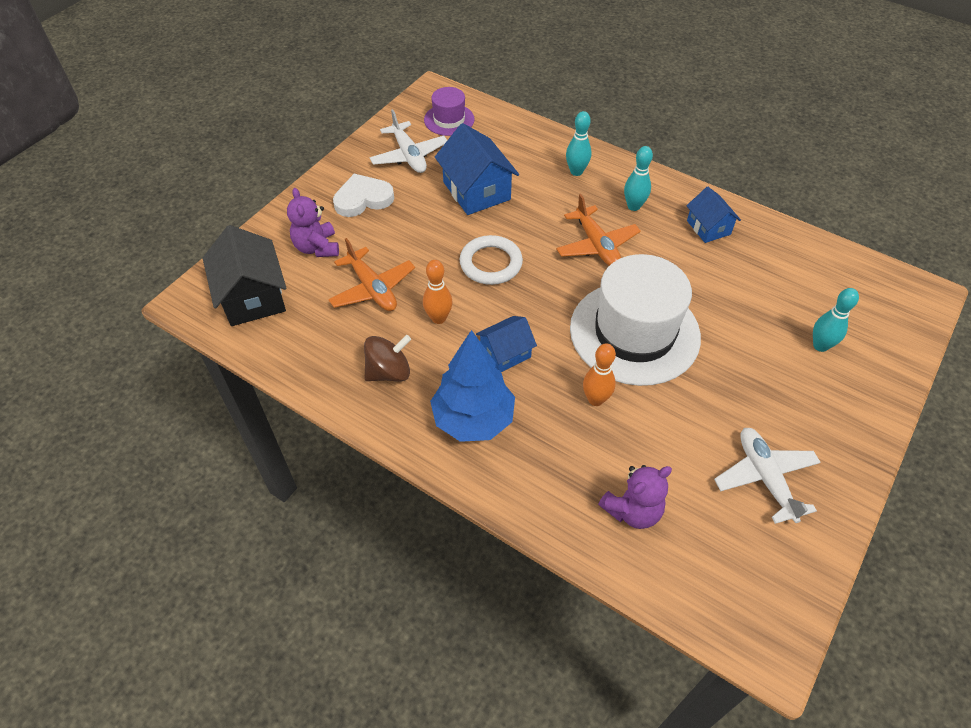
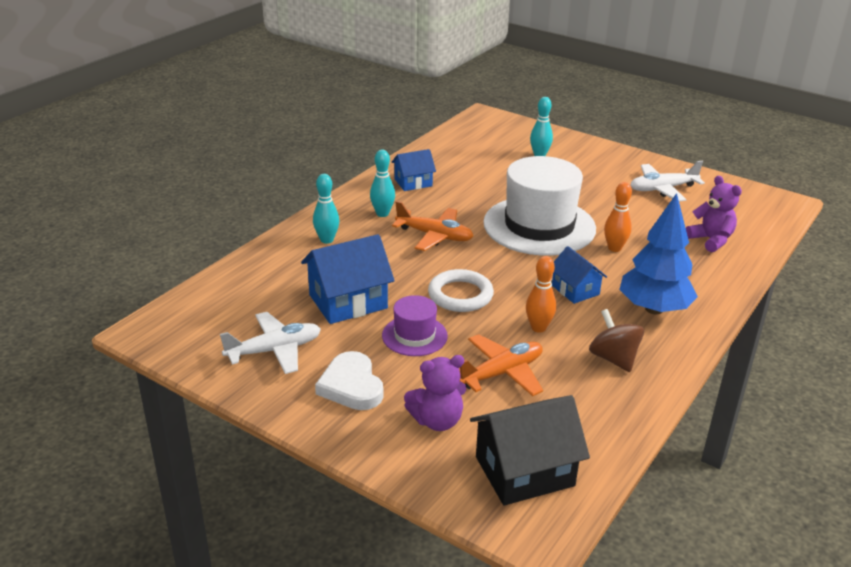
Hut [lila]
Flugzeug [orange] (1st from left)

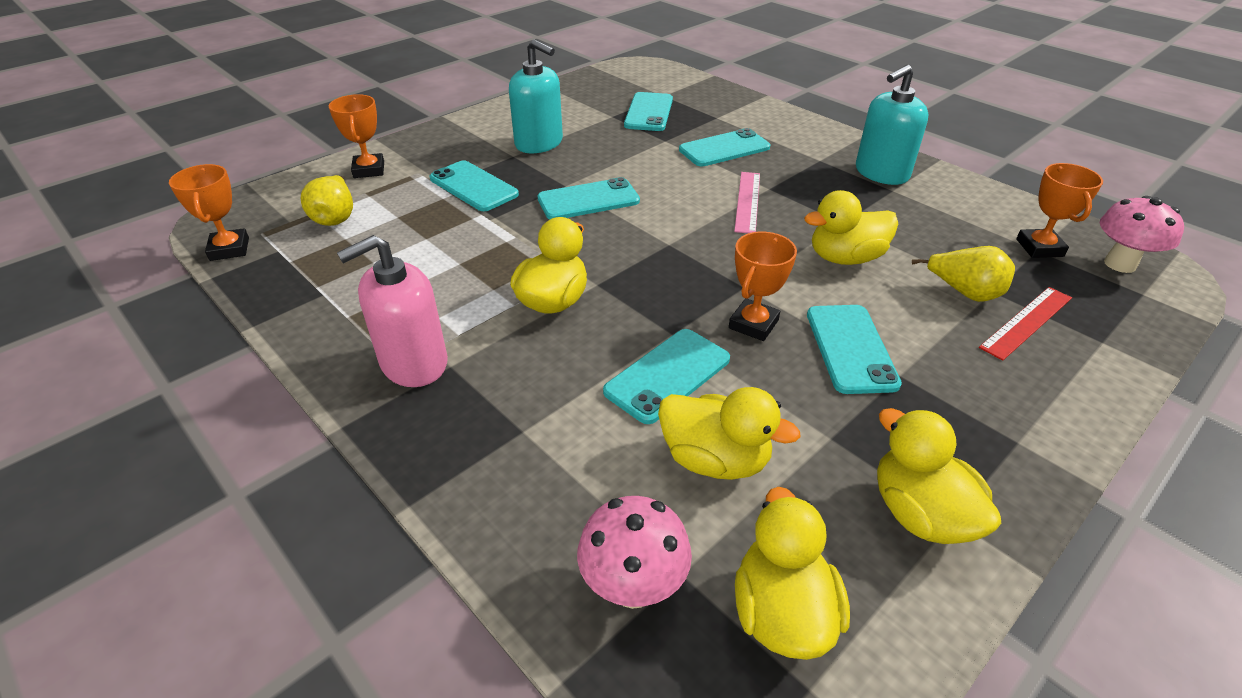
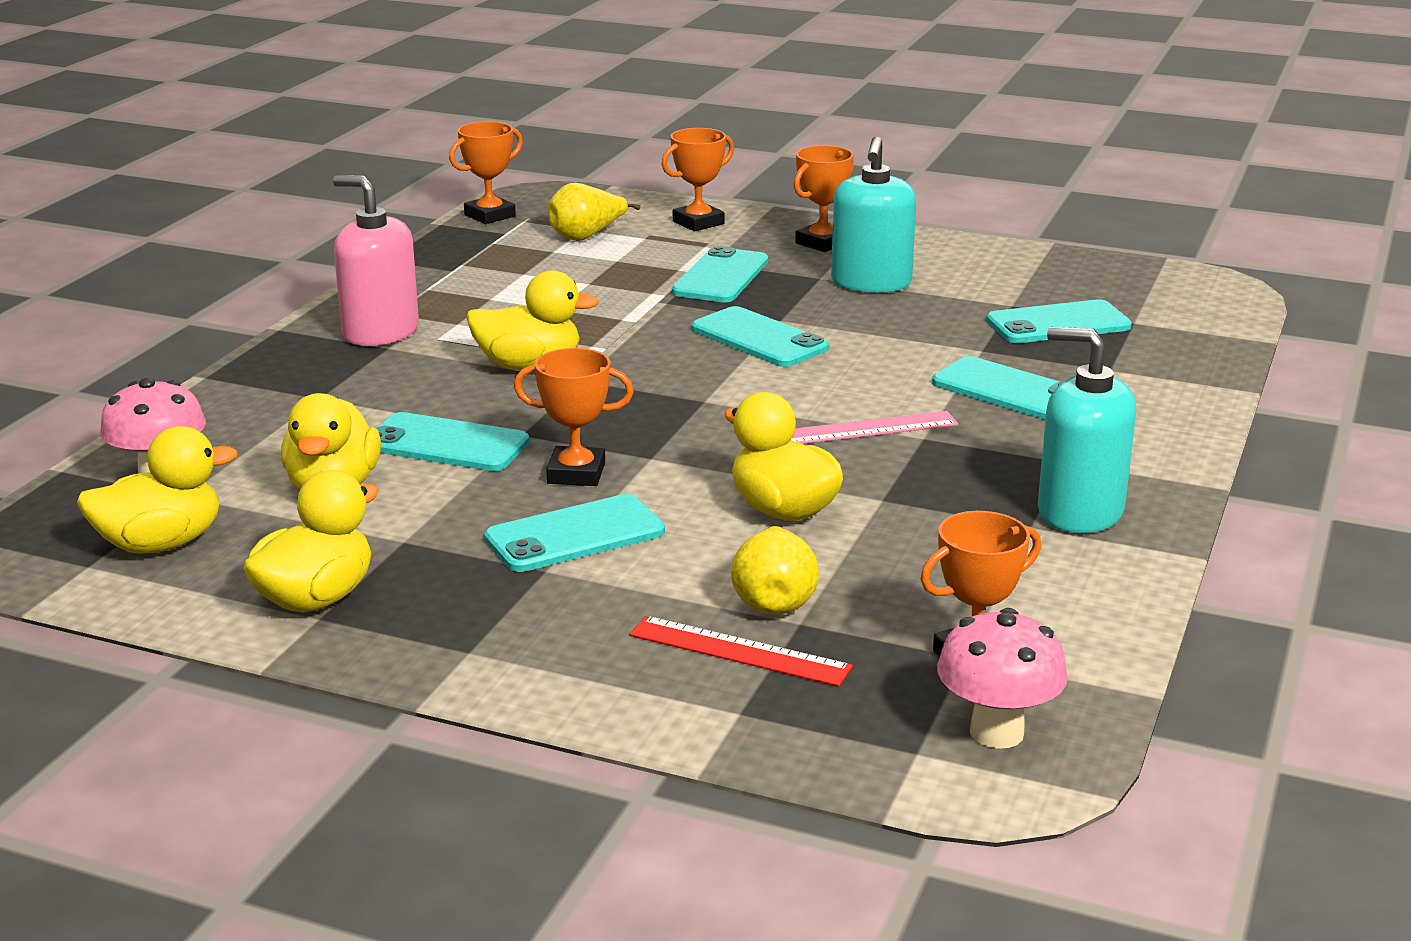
Pokal [orange] (4th from left)

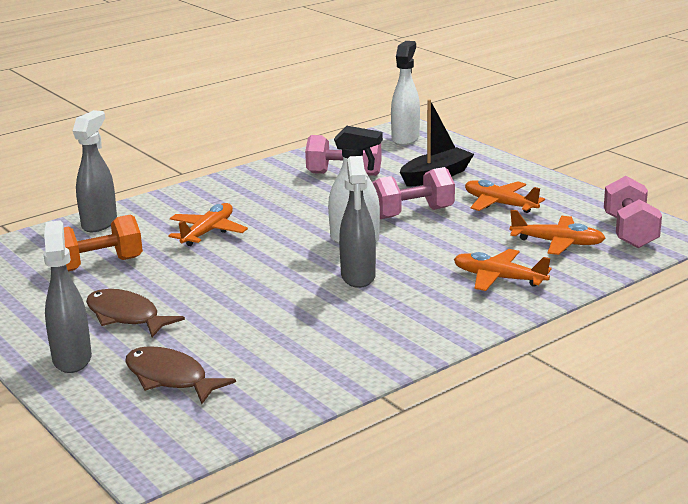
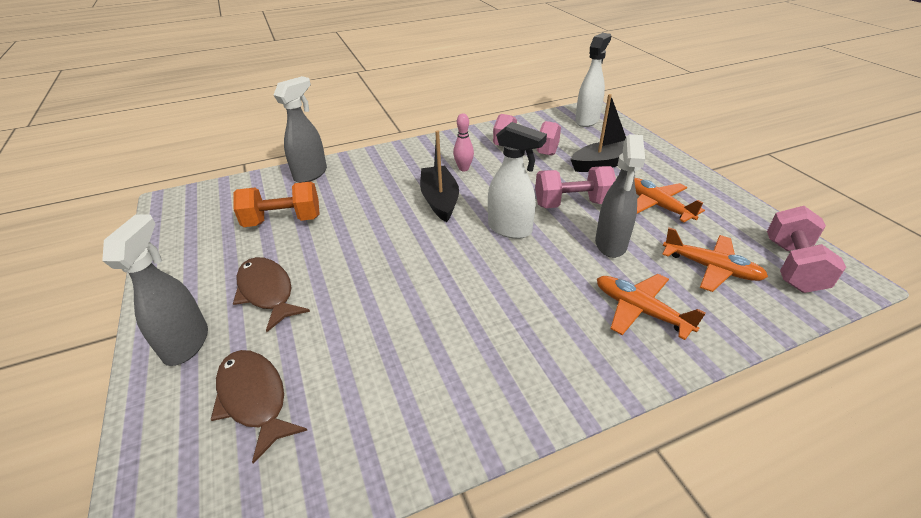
Sprühflasche [grau] (3rd from left)
Flugzeug [orange] (1st from left in the first image)
Bowlingkegel [rosa]
Boot [schwarz] (1st from left)

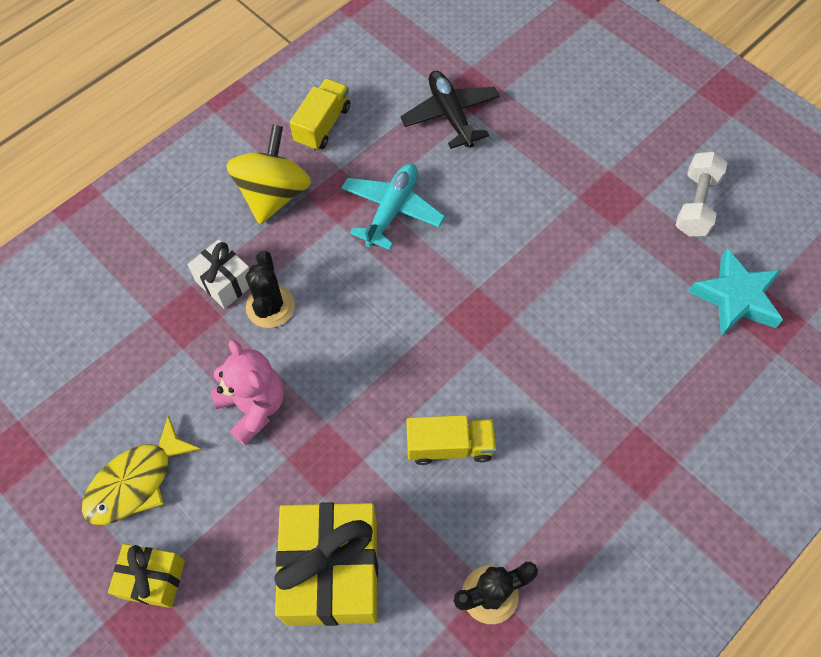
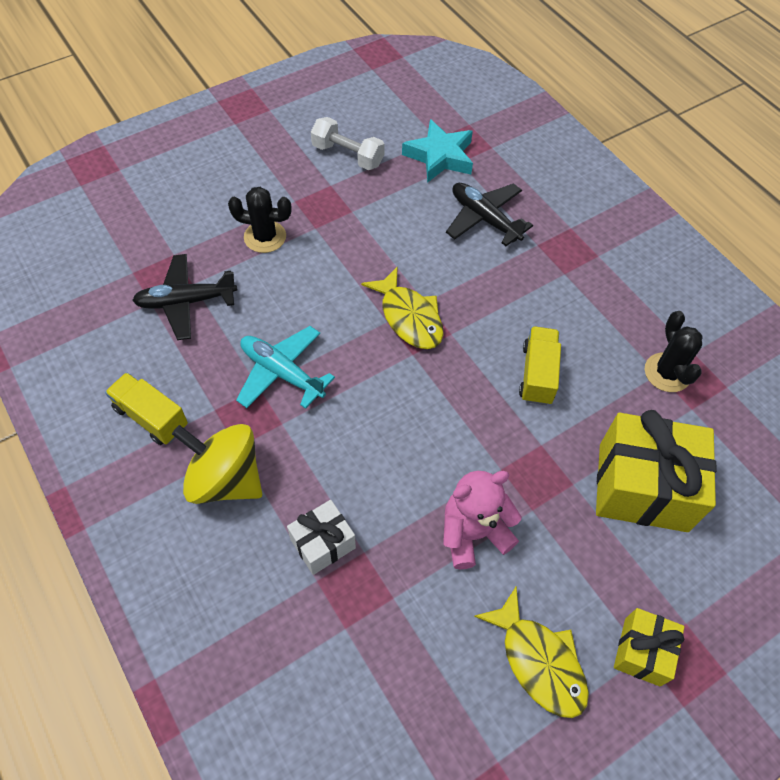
Kaktus [schwarz] (1st from left)
Flugzeug [schwarz] (2nd from left)
Fisch [gelb] (1st from left)

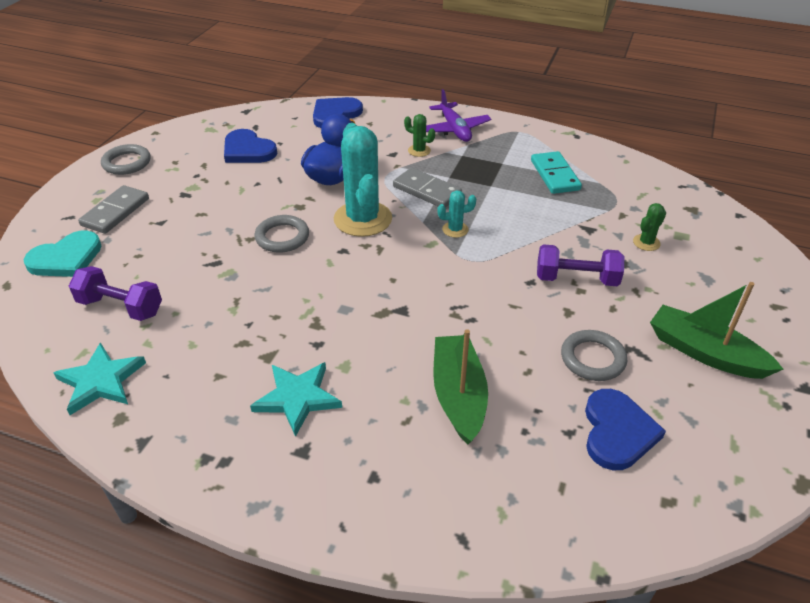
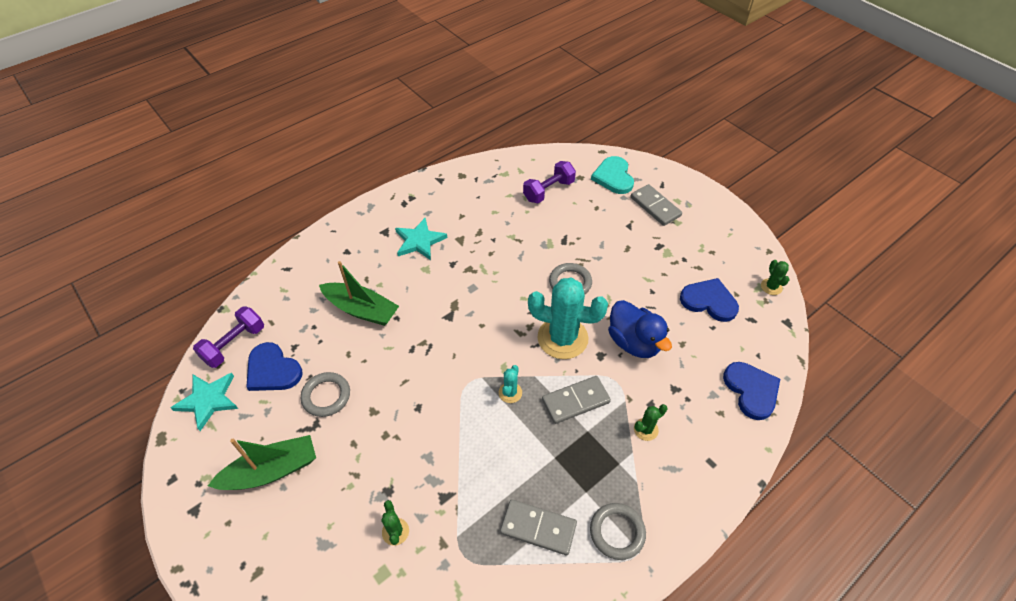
Flugzeug [lila]
Herz [blau] (2nd from left)
Ring [grau] (3rd from left)
Dominostein [grau] (1st from left)
Hantel [lila] (1st from left)
Stern [türkis] (1st from left)
Kaktus [grün] (3rd from left)

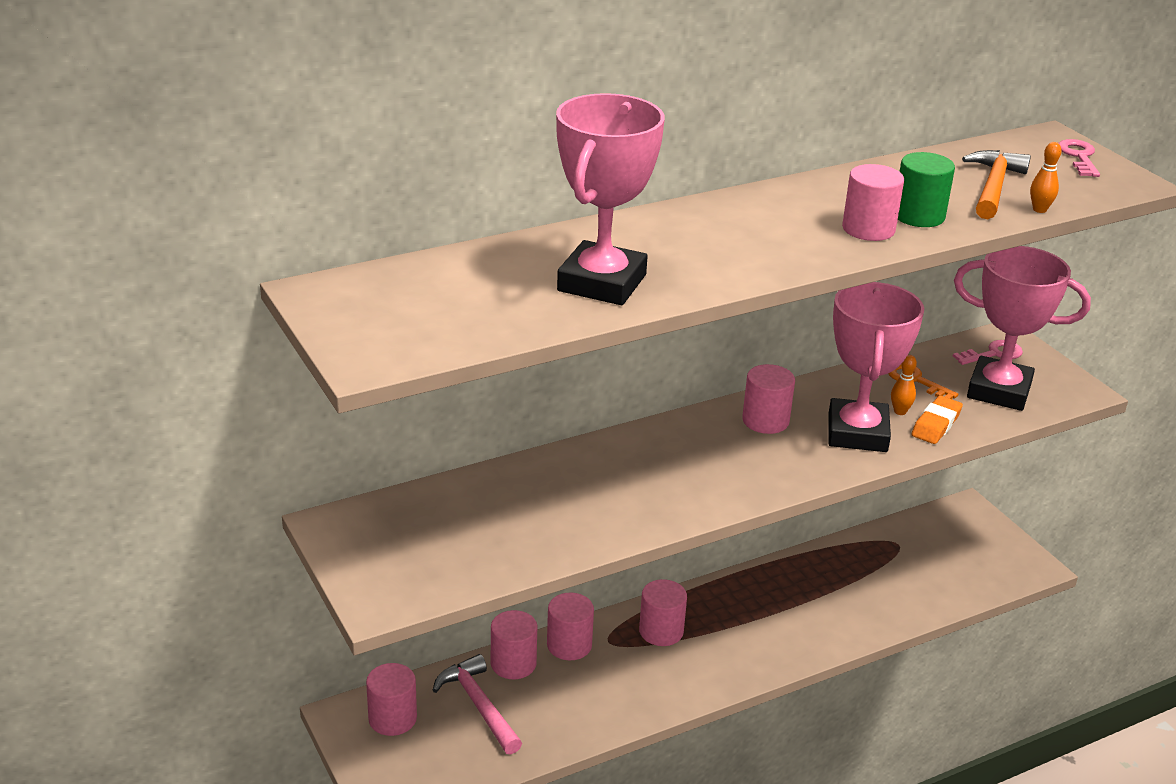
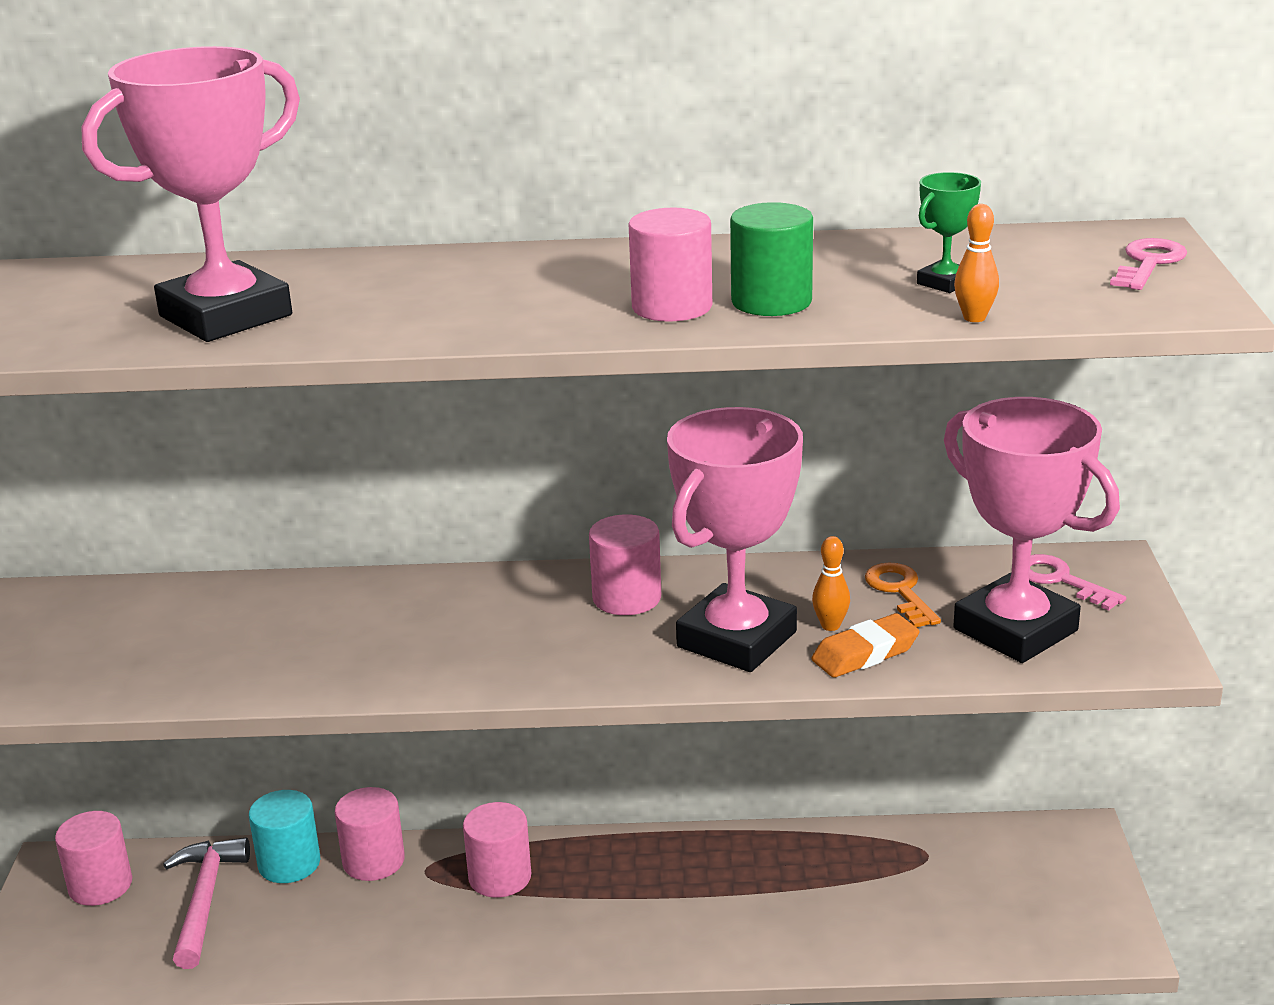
Pokal [grün]
Schlüssel [rosa] (1st from left)
Vollzylinder [türkis]

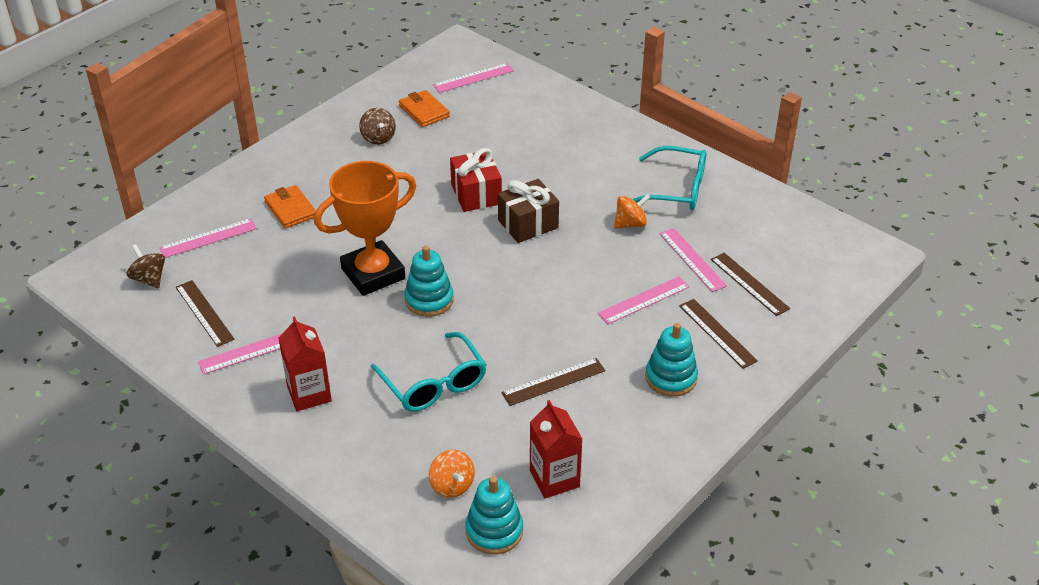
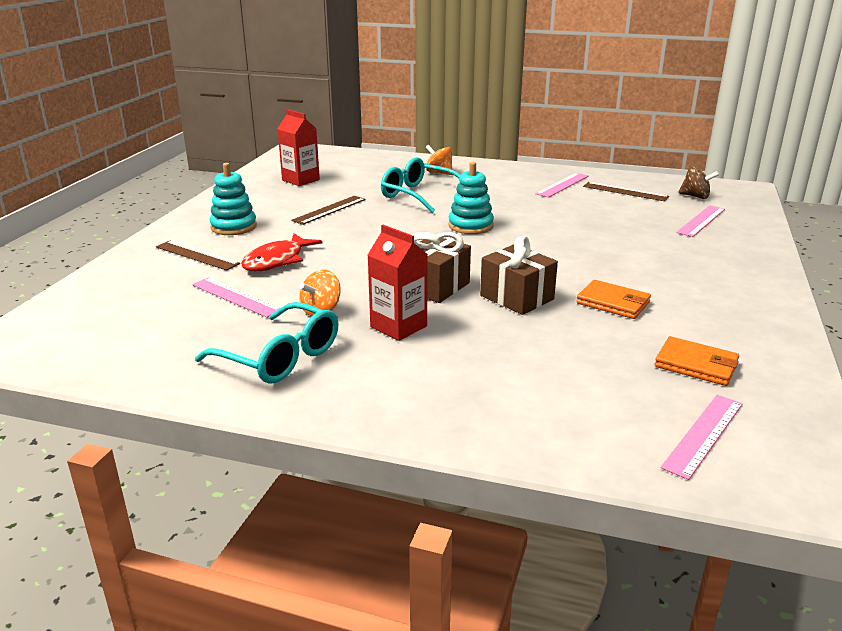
Kreisel [braun] (2nd from left in the first image)
Brille [türkis] (1st from left)
Geschenk [braun] (2nd from left)
Pokal [orange]
Geldbörse [orange] (1st from left)
Lineal [braun] (4th from left in the first image)
Fisch [rot]
Getränkekarton [rot] (2nd from left)
Kreisel [orange] (2nd from left)
Stapelspielzeug [türkis] (2nd from left in the first image)

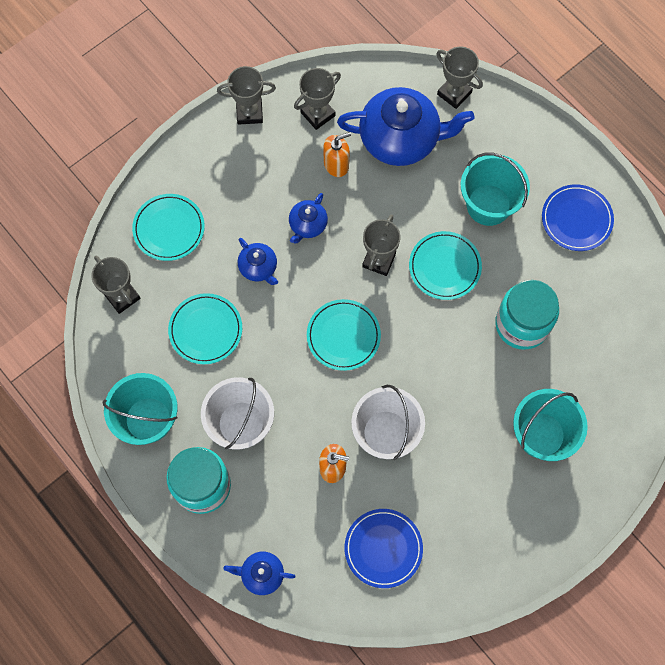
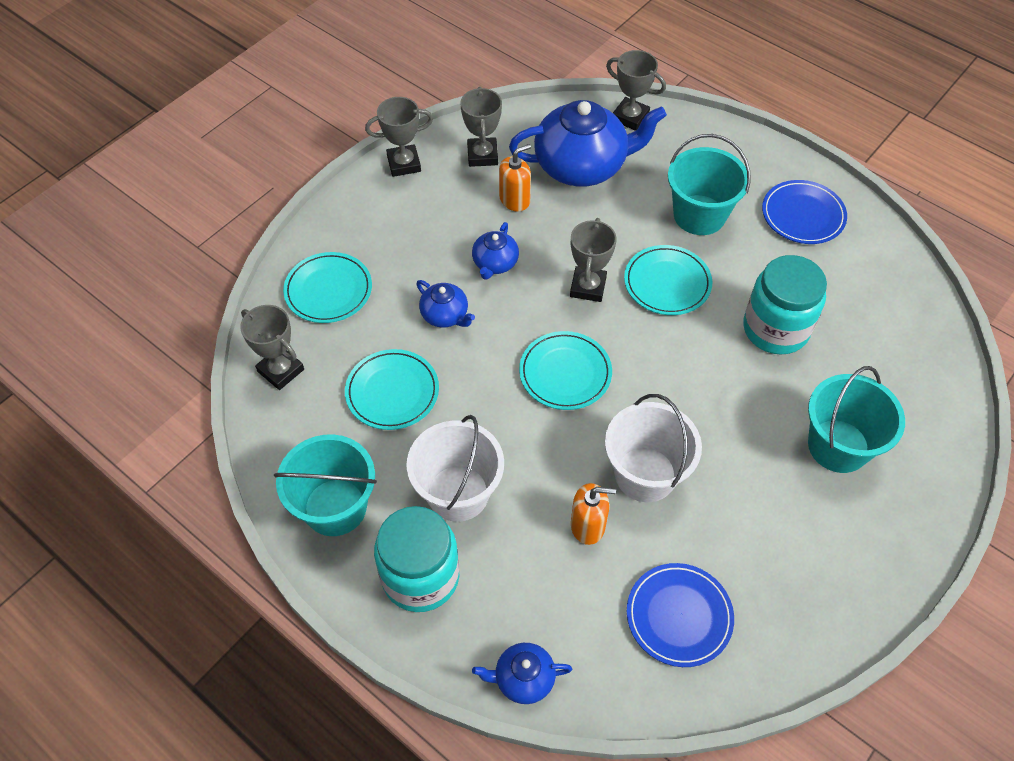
Pokal [grau] (3rd from left)

